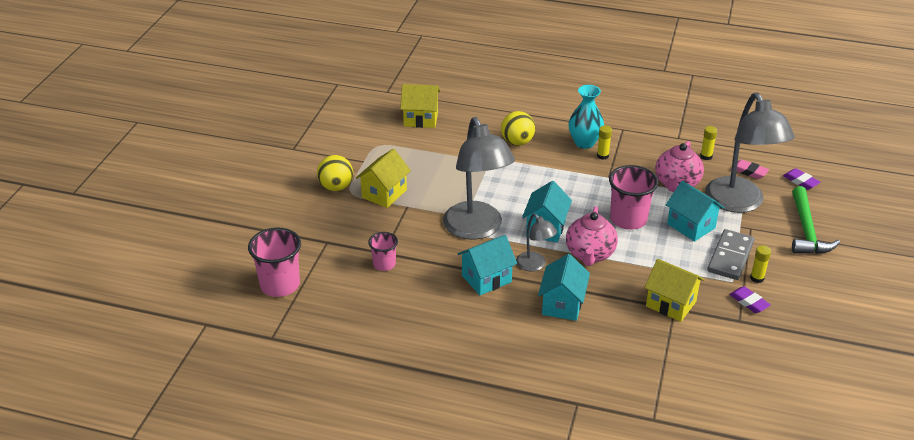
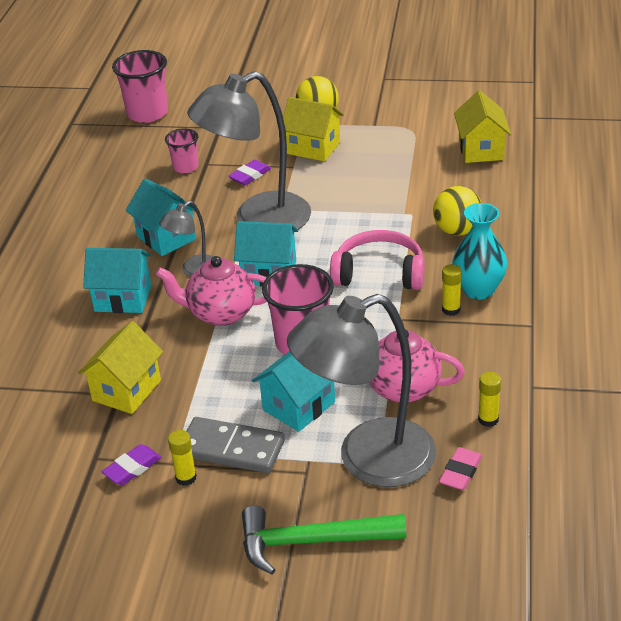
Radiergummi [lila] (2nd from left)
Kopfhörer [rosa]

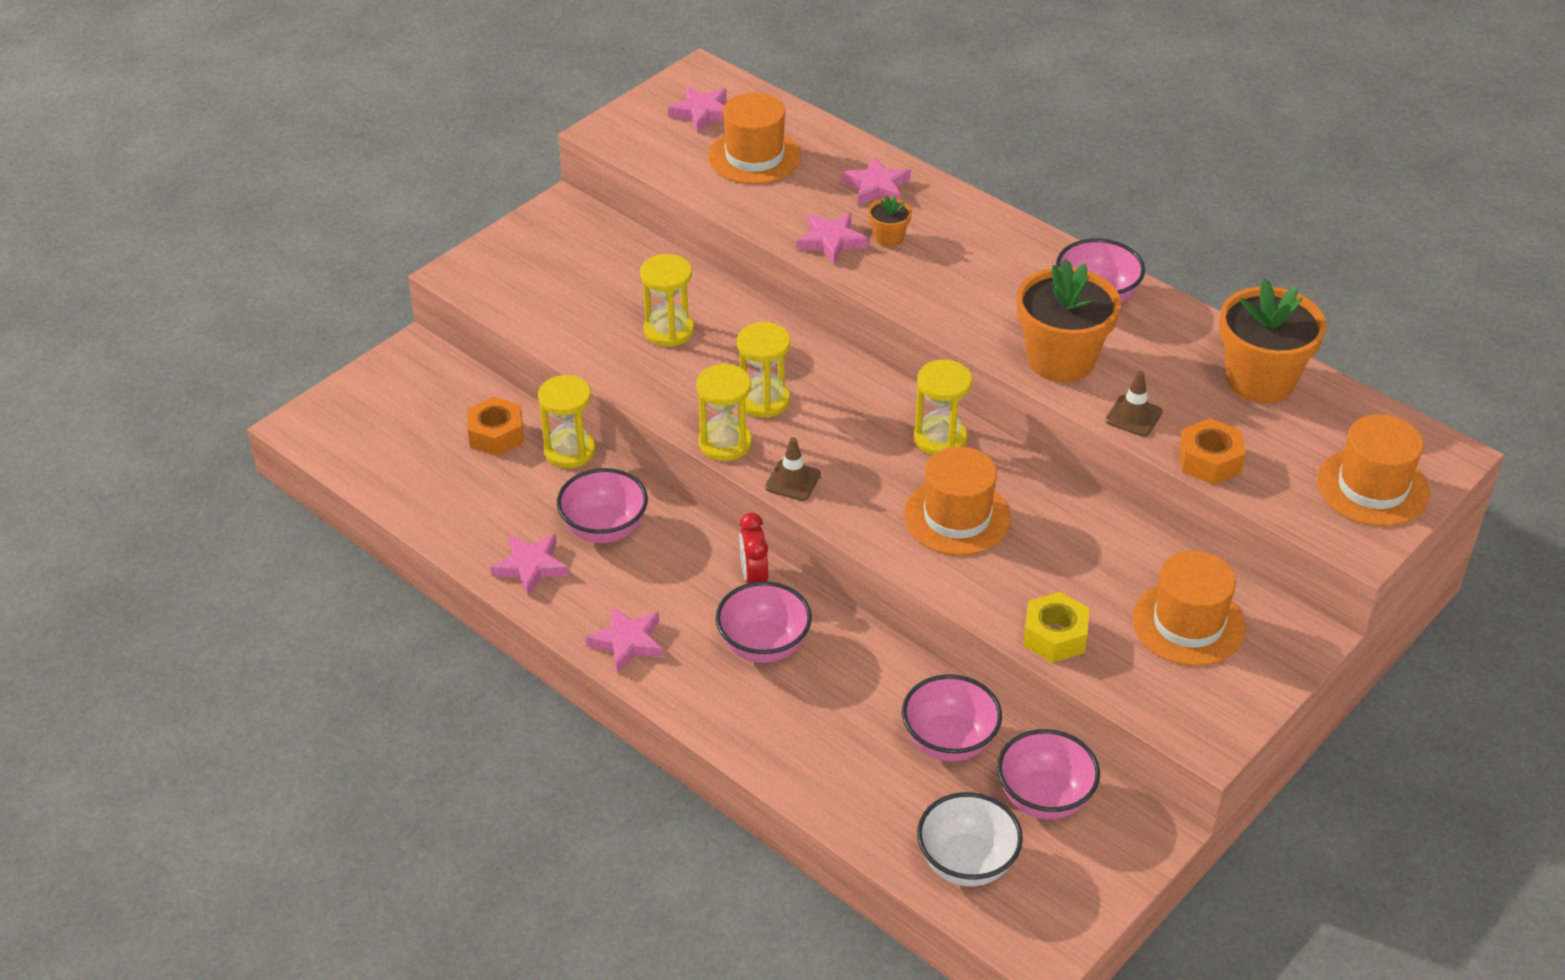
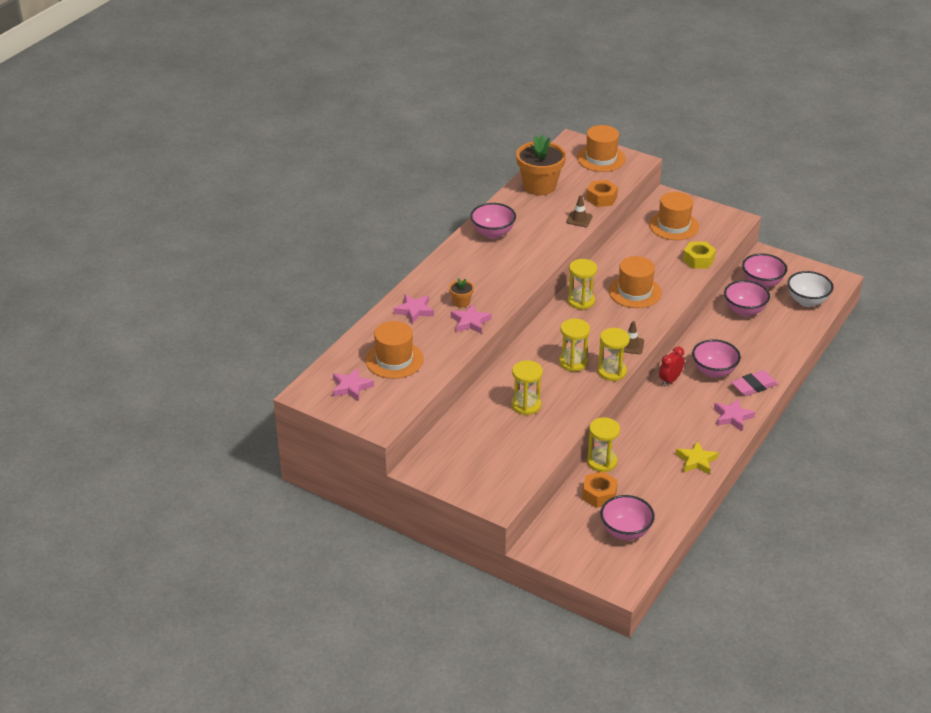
Blumentopf [orange] (2nd from left in the first image)
Schüssel [rosa] (2nd from left)
Wecker [rot]
Stern [gelb]
Radiergummi [rosa]

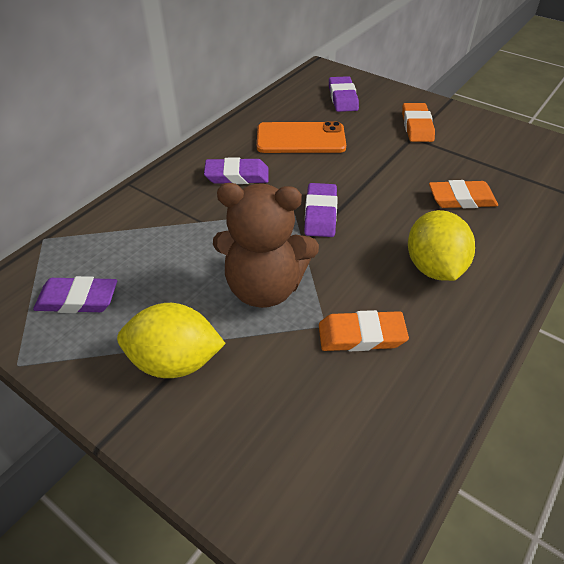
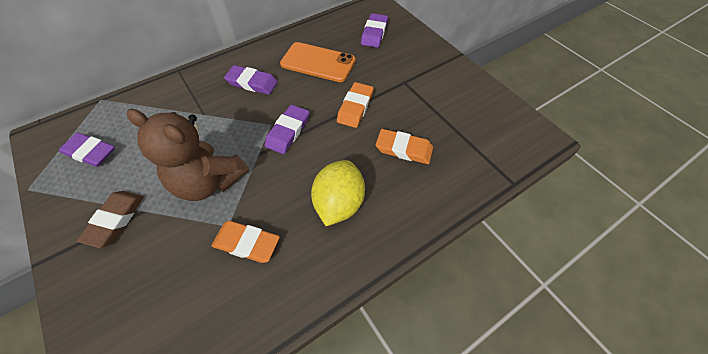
Radiergummi [orange] (2nd from left)
Radiergummi [braun]

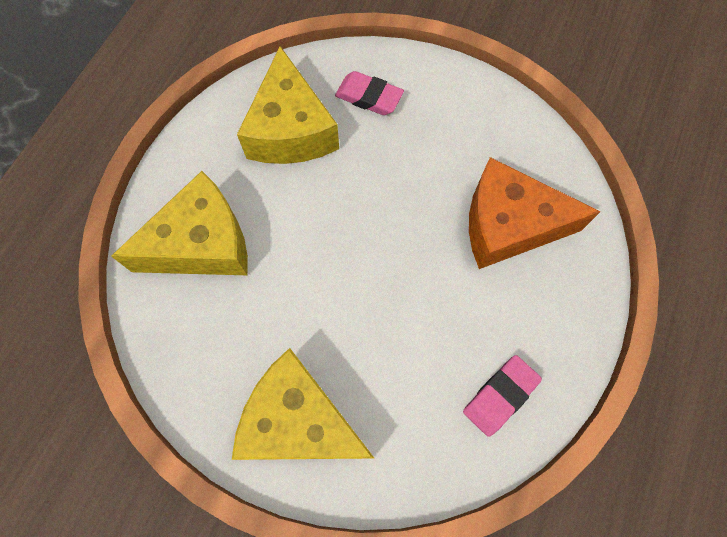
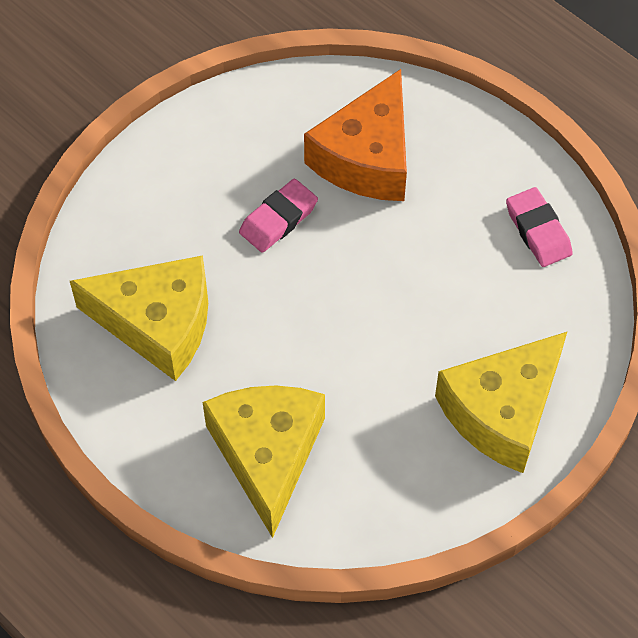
Radiergummi [rosa] (1st from left)

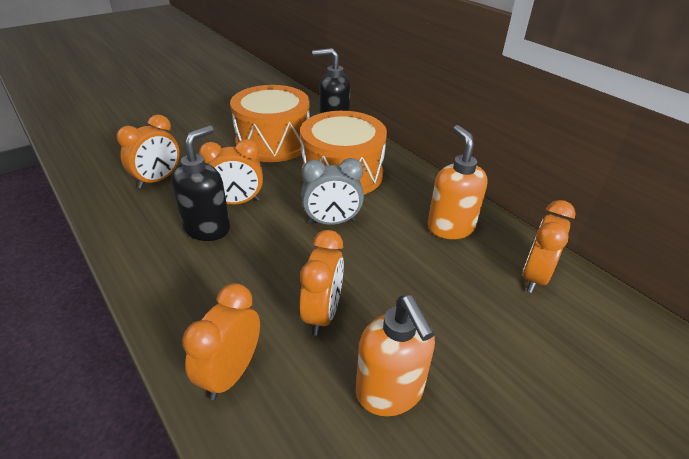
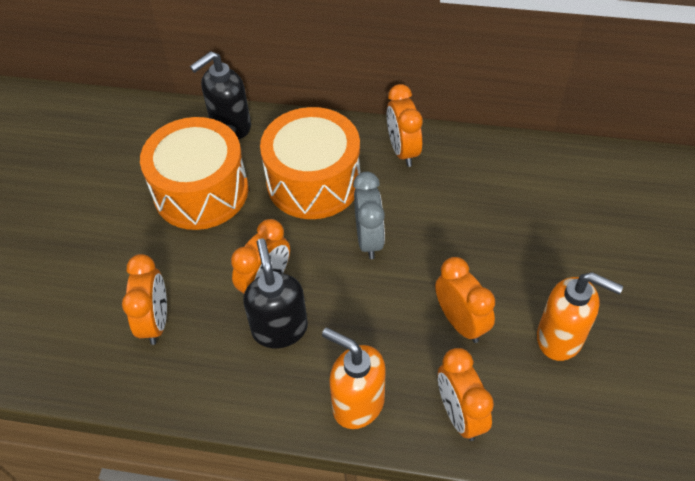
Seifenspender [orange] (1st from left)
Wecker [grau]
Wecker [orange] (3rd from left)

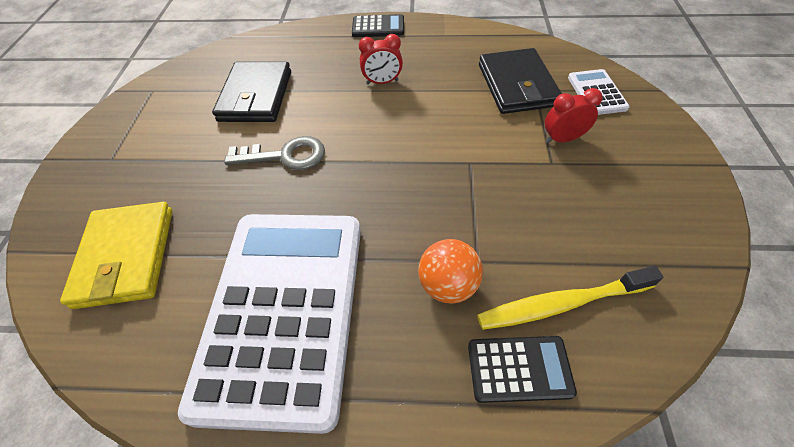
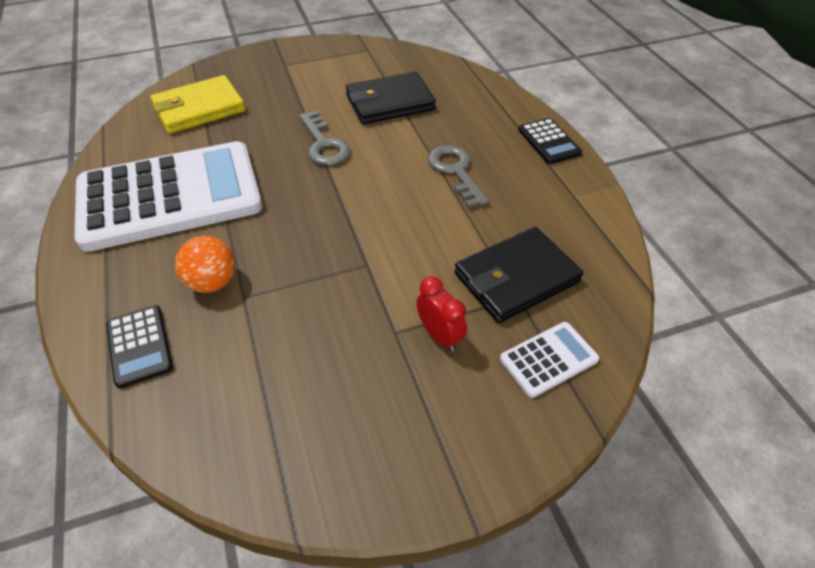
Schlüssel [grau] (2nd from left)
Zahnbürste [gelb]

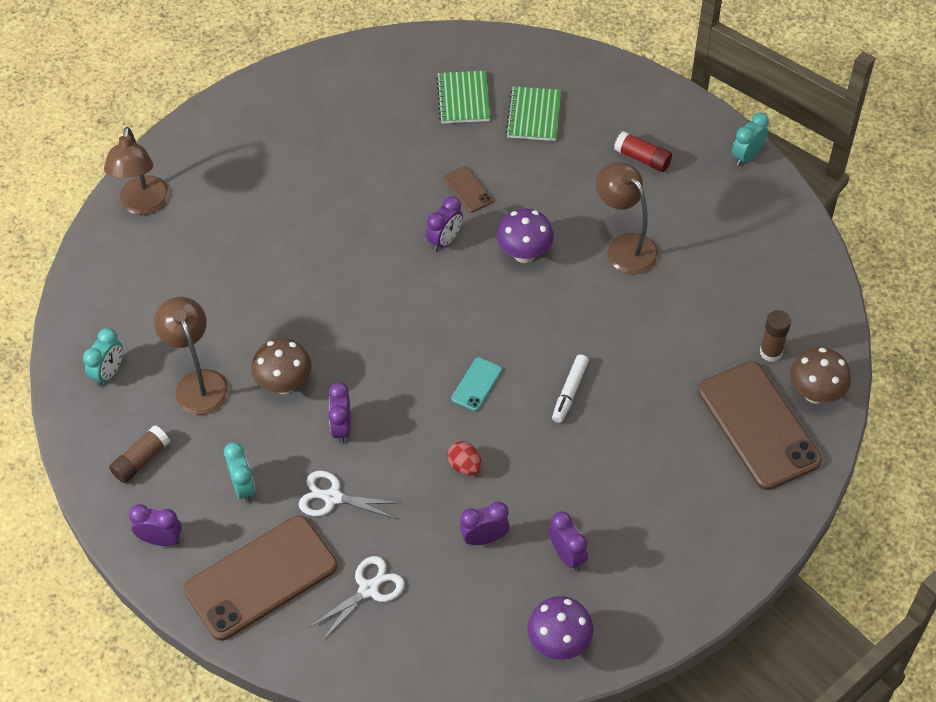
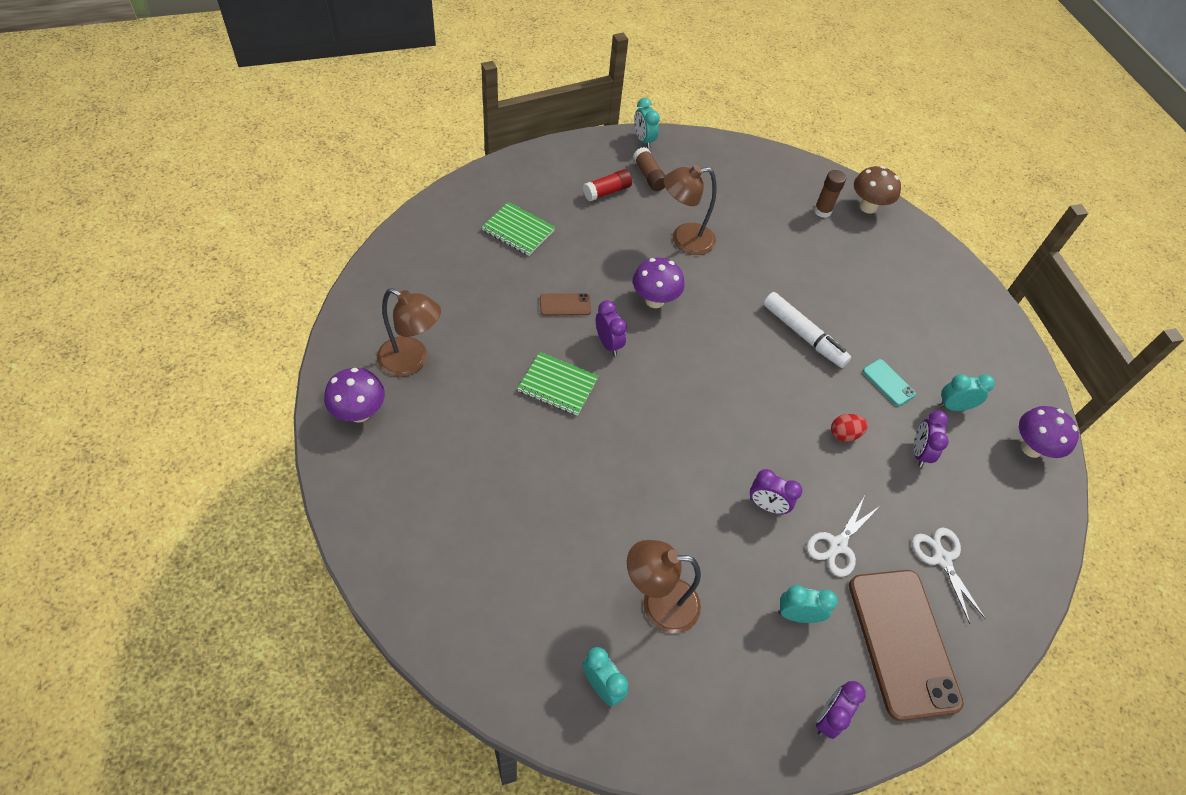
Notizbuch [grün] (2nd from left)
Lampe [braun] (1st from left)
Pilz [braun] (1st from left in the first image)
Filzstift [weiß]
Handy [türkis]
Handy [braun] (3rd from left in the first image)
Klebestift [braun] (1st from left)
Wecker [türkis] (4th from left)
Pilz [lila] (1st from left)

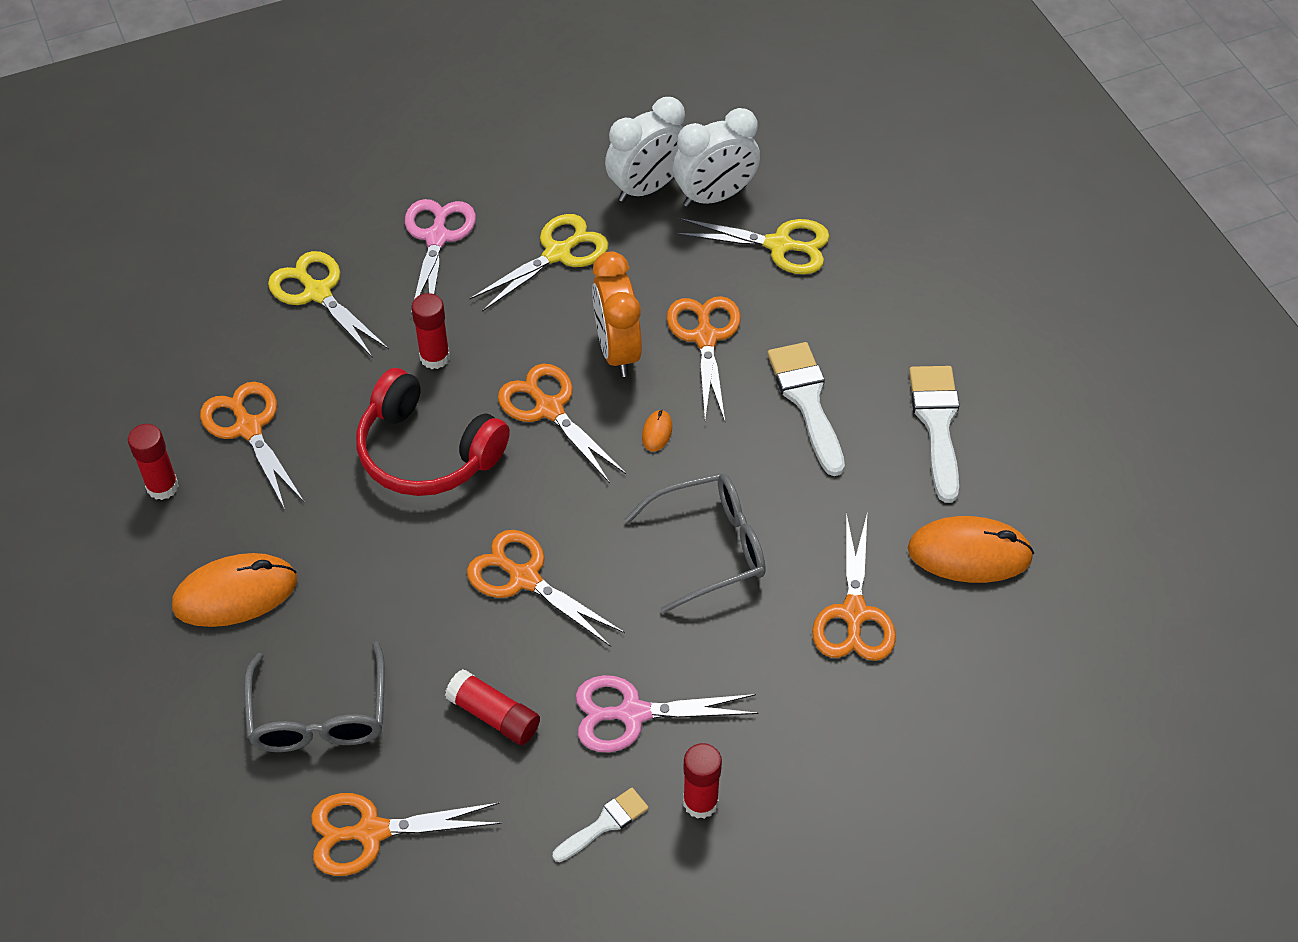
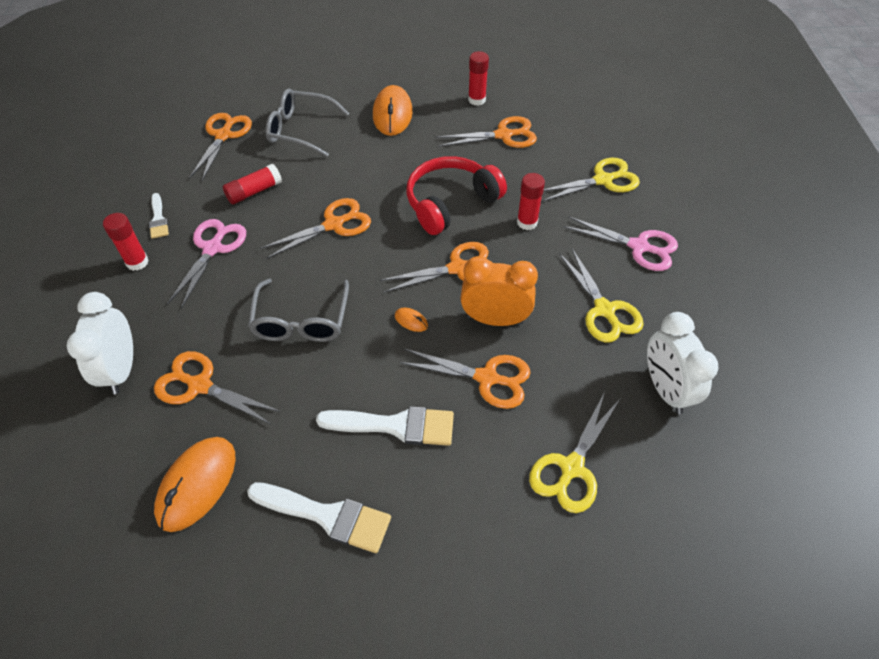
Wecker [weiß] (1st from left)

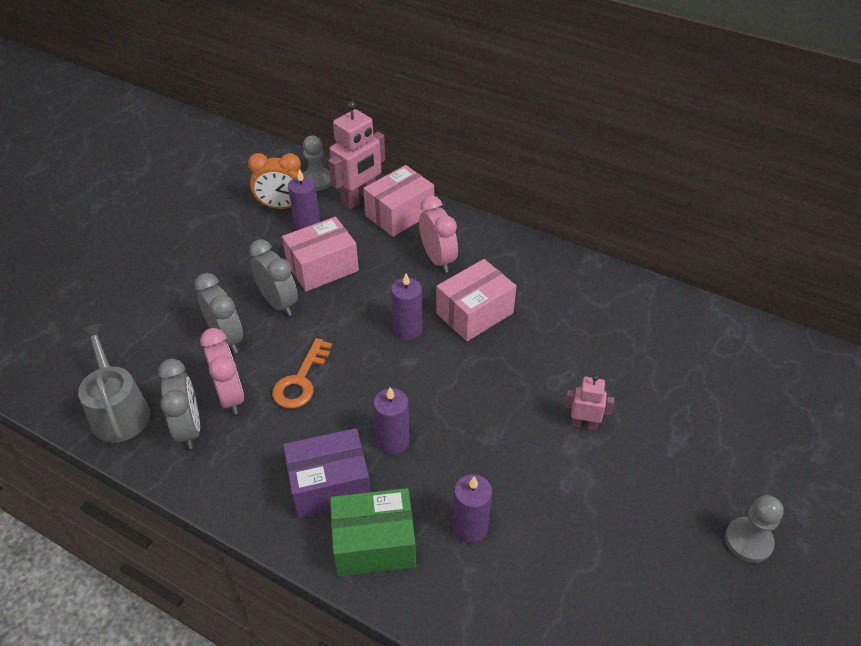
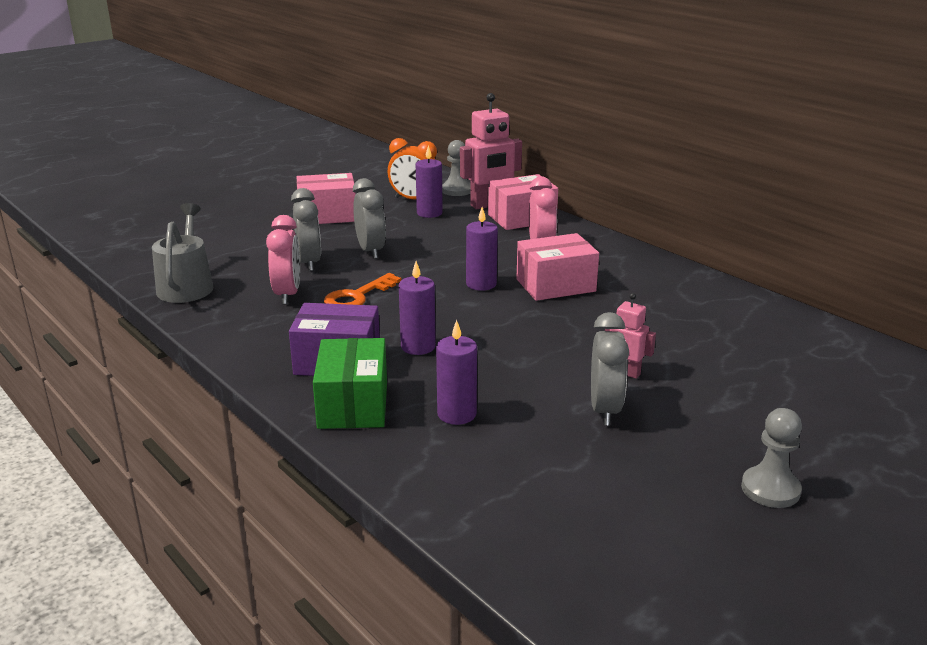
Schachtel [rosa] (1st from left)
Wecker [grau] (3rd from left)
Schachtel [grün]

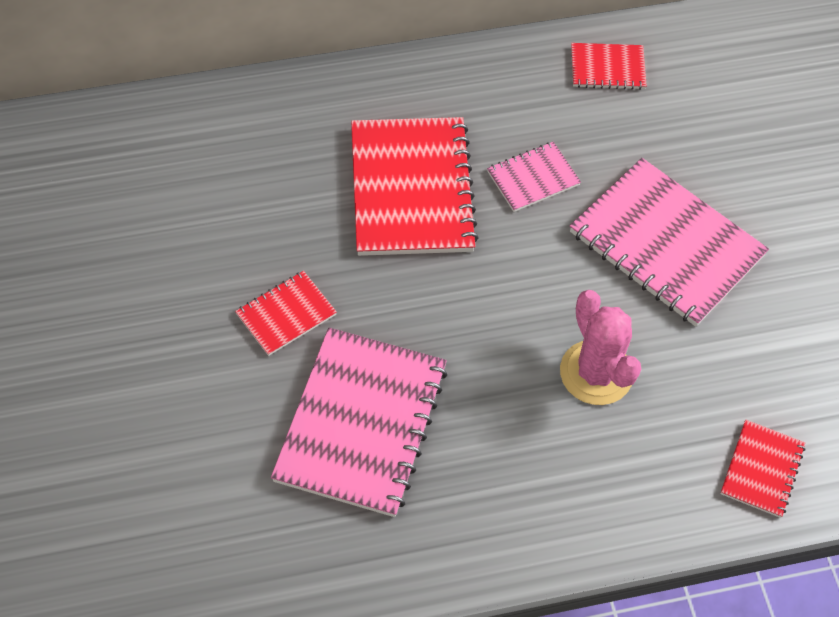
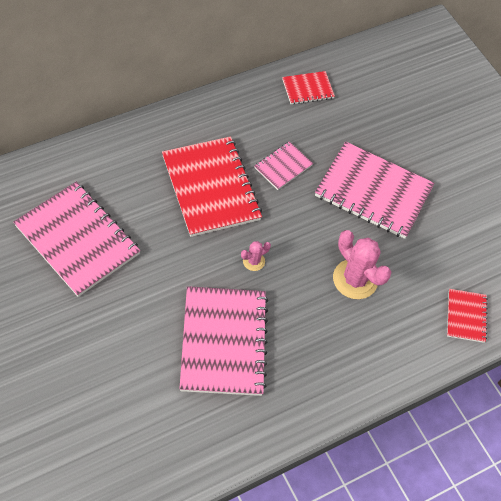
Notizbuch [rot] (1st from left in the first image)
Notizbuch [rosa] (1st from left)
Kaktus [rosa] (1st from left)

